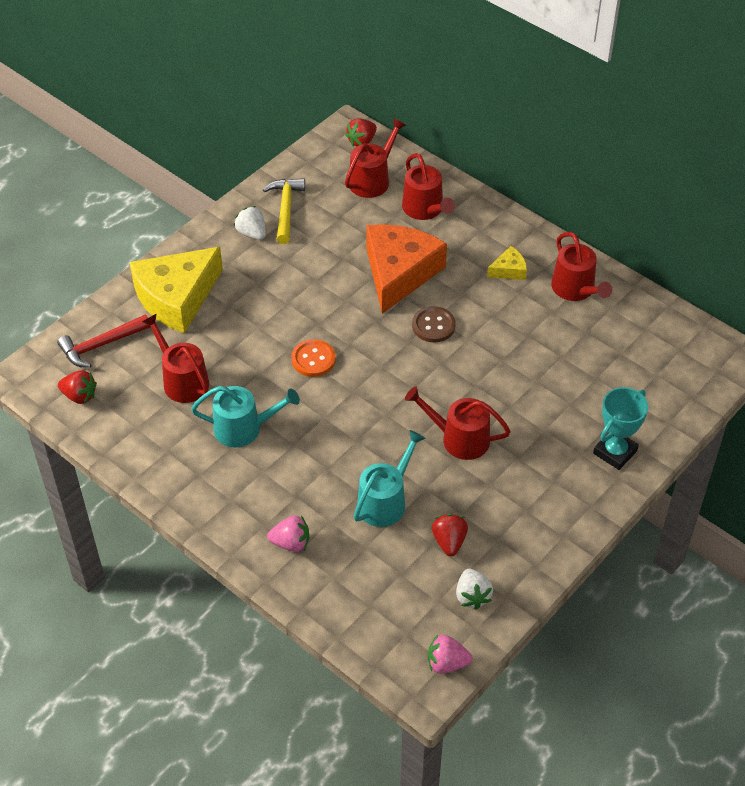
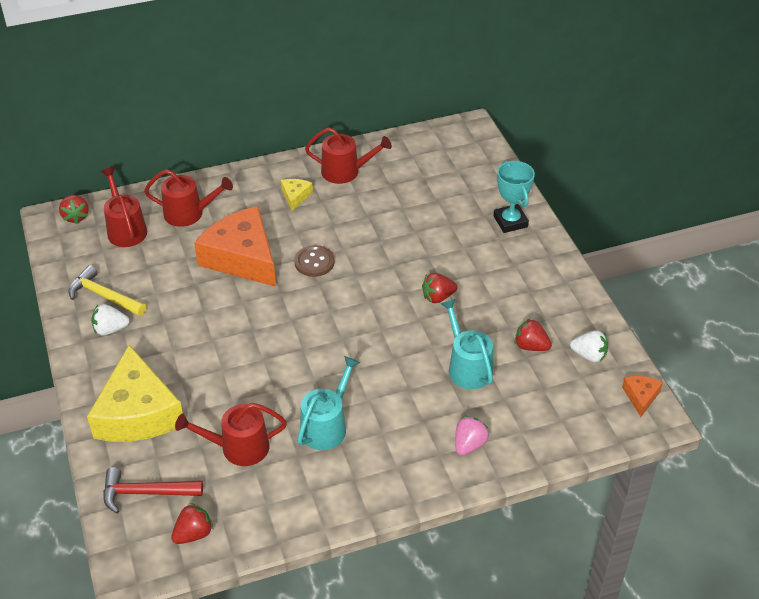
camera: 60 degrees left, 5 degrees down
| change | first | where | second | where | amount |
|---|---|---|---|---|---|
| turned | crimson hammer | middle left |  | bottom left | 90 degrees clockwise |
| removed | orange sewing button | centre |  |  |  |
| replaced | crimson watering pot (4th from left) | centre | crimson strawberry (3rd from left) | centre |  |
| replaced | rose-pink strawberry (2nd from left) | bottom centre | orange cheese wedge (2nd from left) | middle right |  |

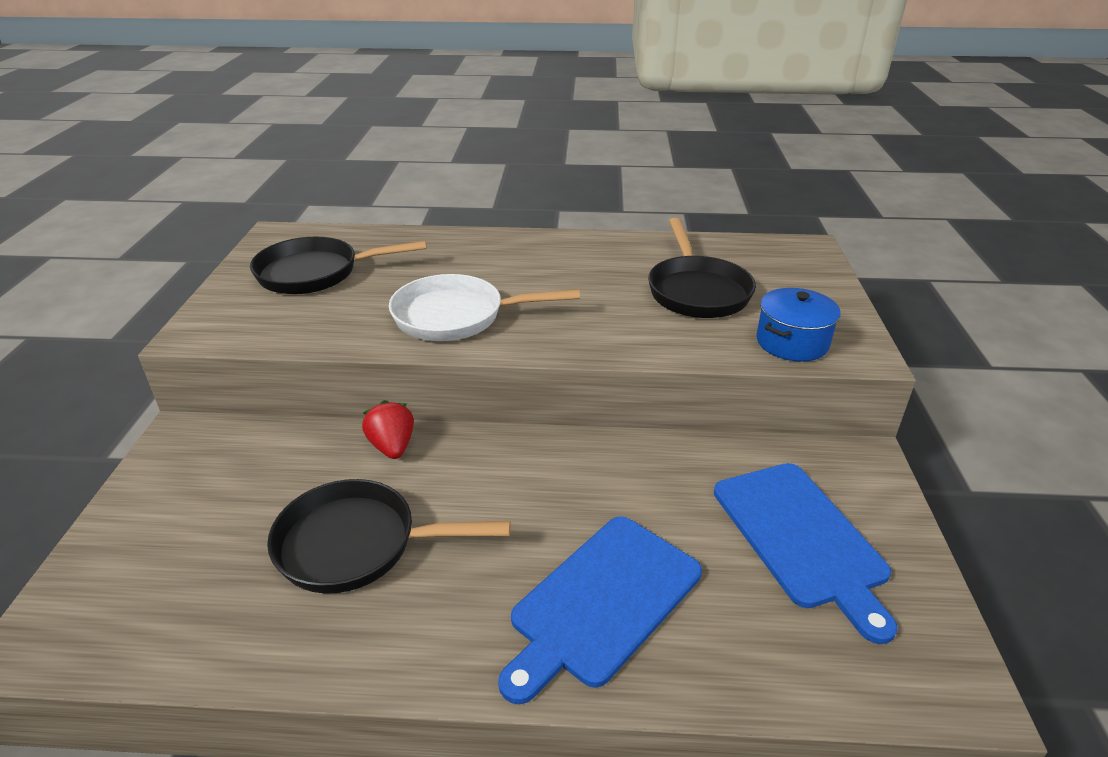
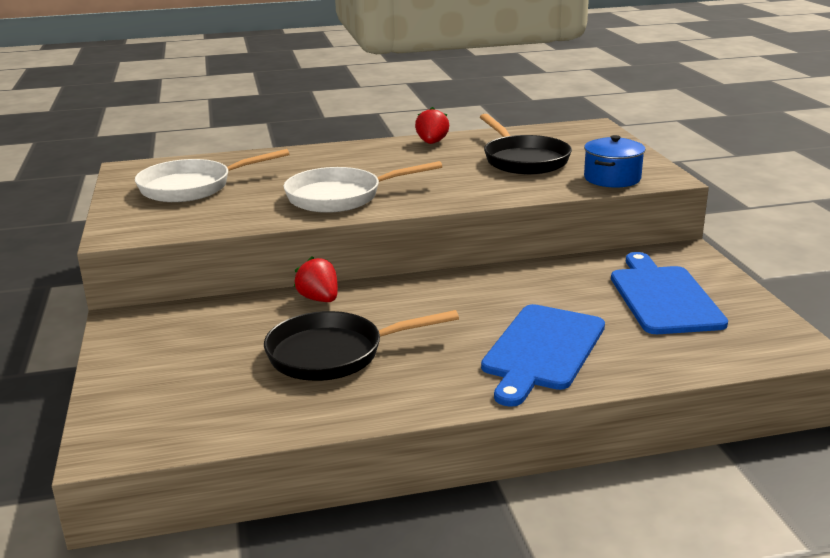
camera: 15 degrees left, 10 degrees down
| change | first | where | second | where | amount |
|---|---|---|---|---|---|
| recoloured | ebony skillet (1st from left) | middle left | white skillet (1st from left) | top left |  |
| turned | royal blue bread board (2nd from left) | bottom right |  | middle right | 150 degrees counterclockwise |
| added |  |  | crimson strawberry (2nd from left) | top centre |  |

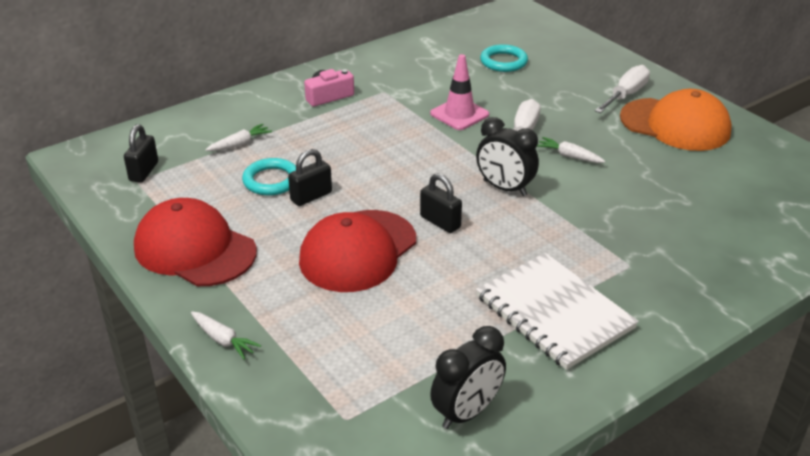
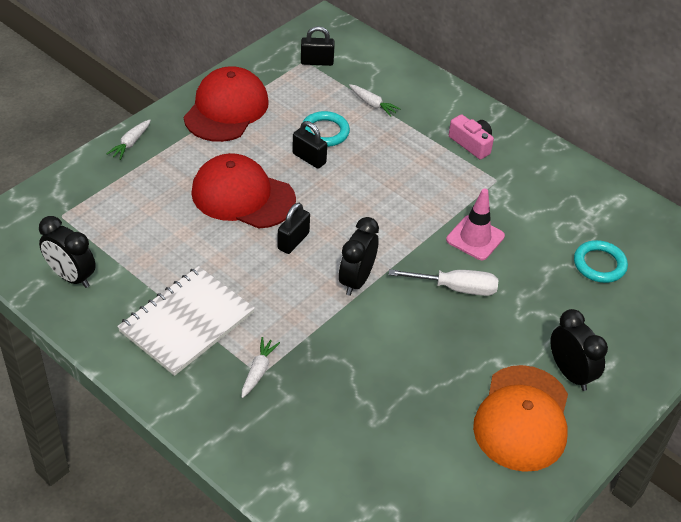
camera: 75 degrees right, 10 degrees up
| change | first | where | second | where | amount |
|---|---|---|---|---|---|
| moved | white toy carrot (3rd from left in the first image) | top right | white toy carrot (2nd from left) | bottom centre |  |
| replaced | white flat screwdriver (2nd from left) | top right | ebony bedside clock (3rd from left) | bottom right |  |

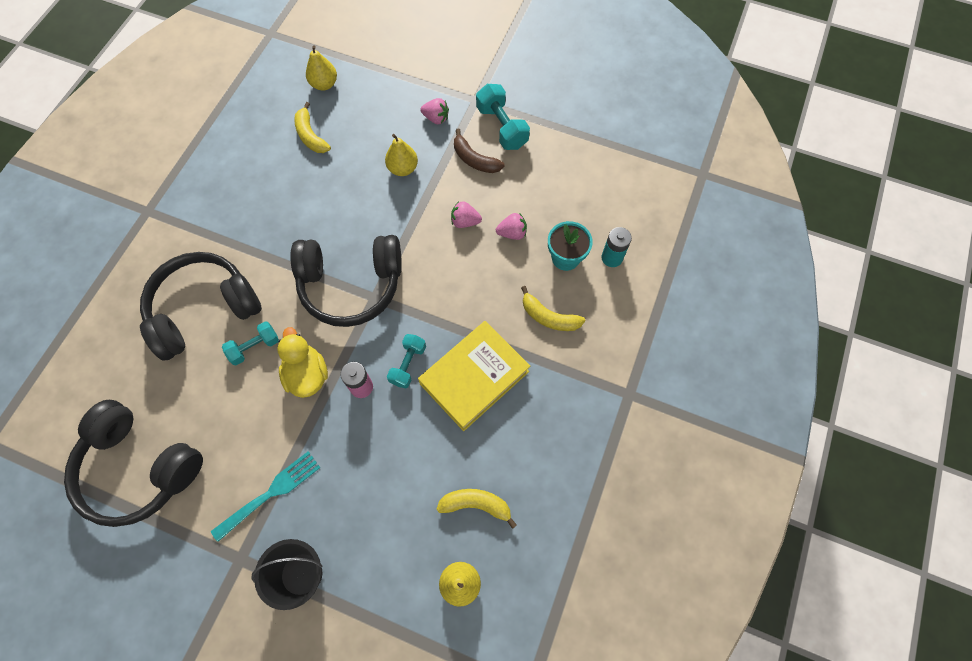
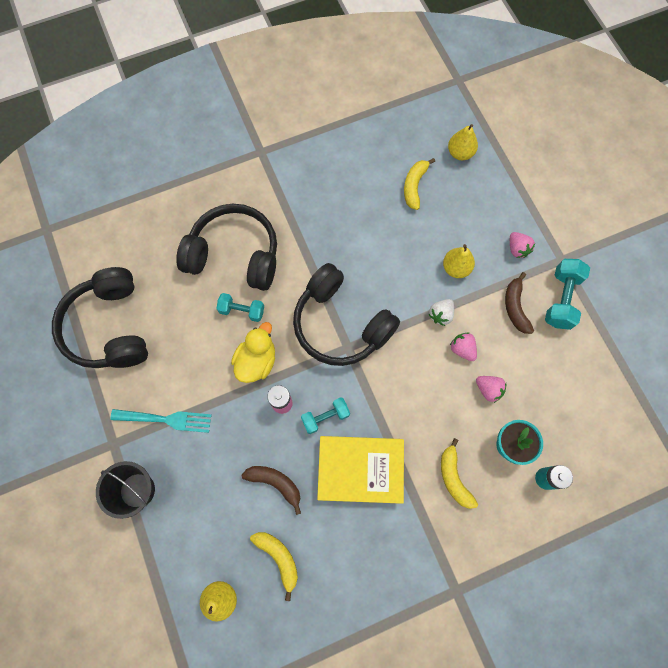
camera: 45 degrees right, 5 degrees up
| change | first | where | second | where | amount |
|---|---|---|---|---|---|
| added |  |  | russet banana fruit (1st from left) | bottom centre |  |
| added |  |  | white strawberry | centre |  |

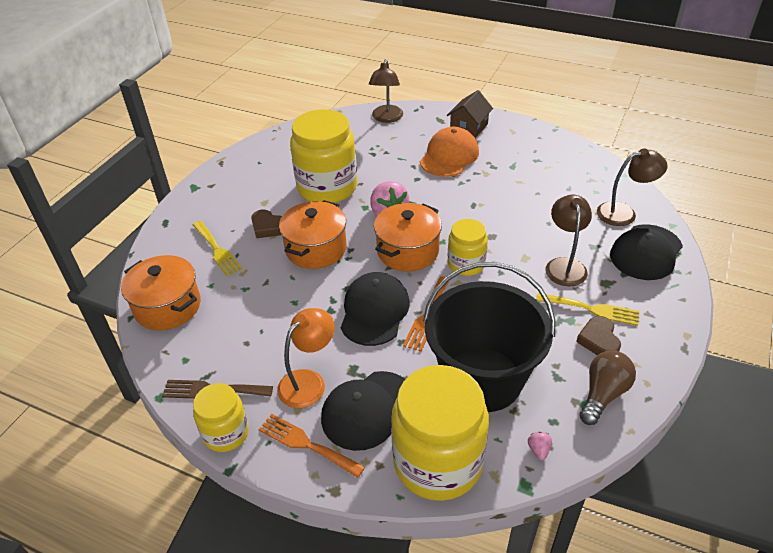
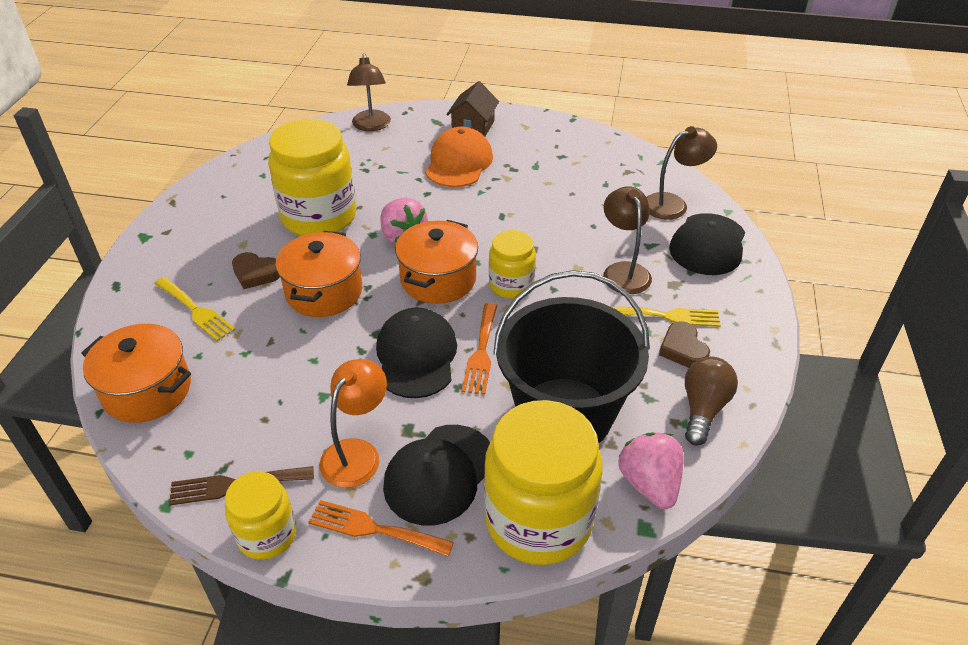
camera: 15 degrees left, 0 degrees up
| change | first | where | second | where | amount |
|---|---|---|---|---|---|
| resized | rose-pink strawberry (2nd from left) | bottom right |  | bottom right | x2.28 |

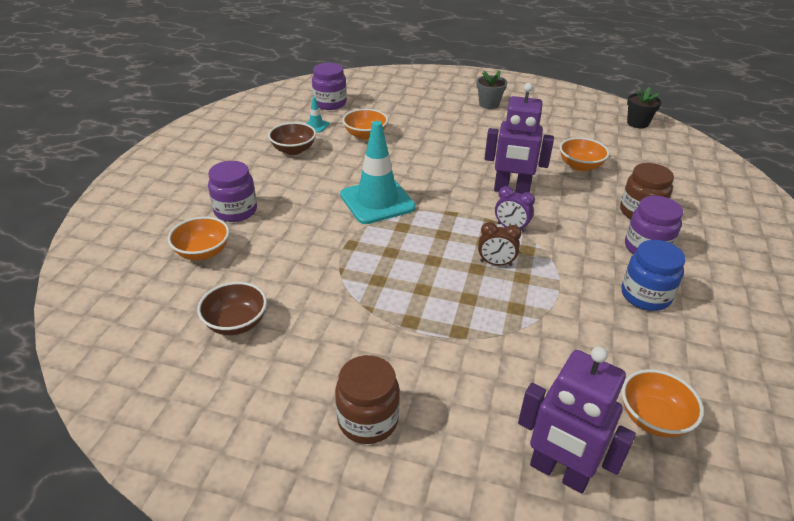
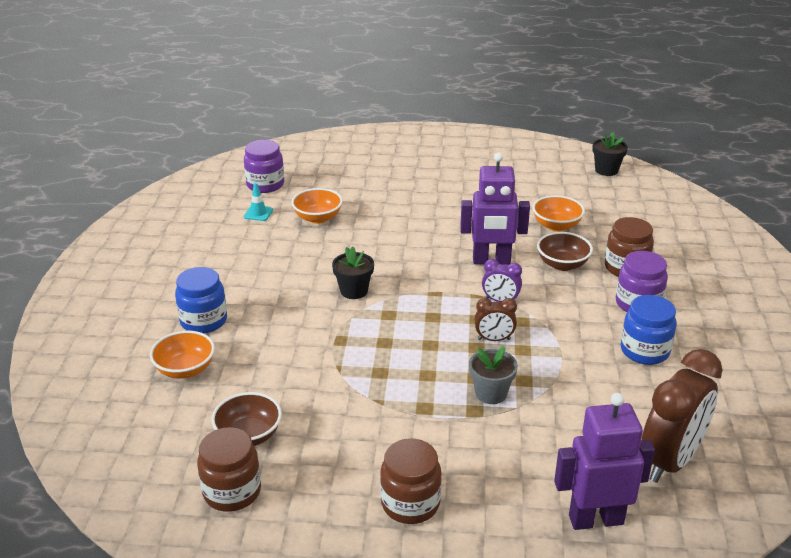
camera: 10 degrees left, 5 degrees down
| change | first | where | second | where | amount |
|---|---|---|---|---|---|
| recoloured | royal purple jam jar (1st from left) | middle left | royal blue jam jar (1st from left) | middle left |  |
| moved | russet deep dish (2nd from left) | top centre |  | middle right |  |
| replaced | turquoise safety cone (2nd from left) | top centre | ebony potted plant (1st from left) | centre |  |
| moved | ash-grey potted plant | top centre |  | bottom centre |  |
| turned | royal purple toy robot (2nd from left) | bottom right |  | bottom right | 150 degrees clockwise |
| replaced | orange deep dish (4th from left) | bottom right | russet bedside clock (2nd from left) | bottom right |  |
| added |  |  | russet jam jar (1st from left) | bottom left |  |

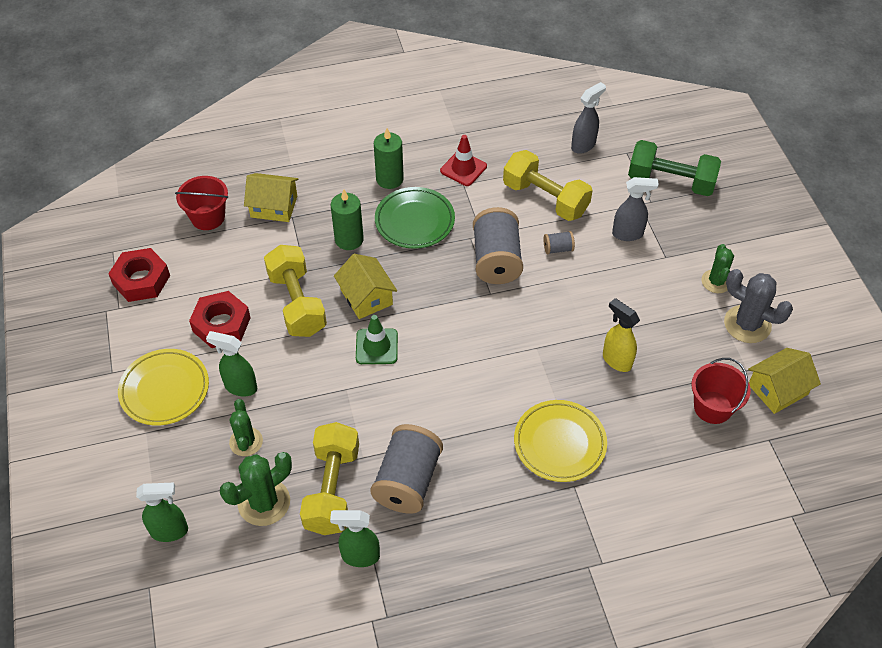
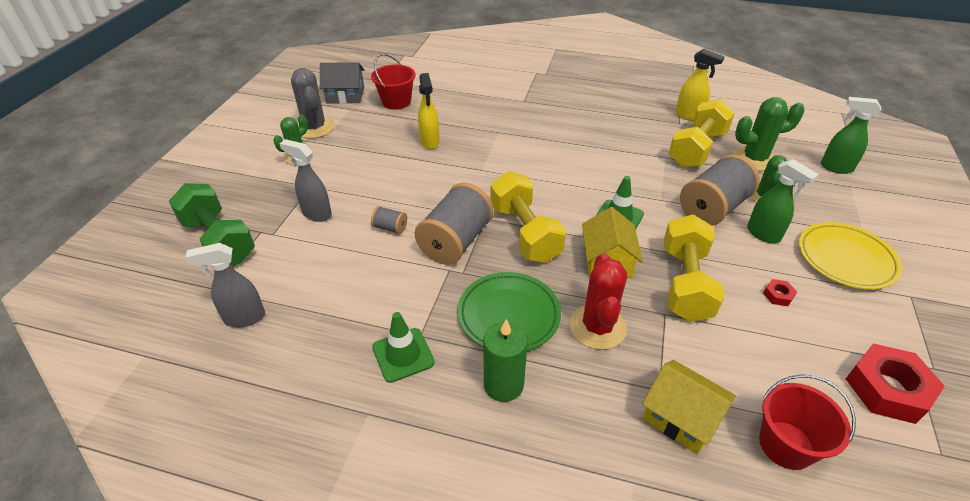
camera: 150 degrees left, 10 degrees down
| change | first | where | second | where | amount |
|---|---|---|---|---|---|
| resized | crimson hex nut (2nd from left in the first image) | middle left | crimson hex nut (1st from left) | middle right | x0.43 |
| recoloured | leaf-green spray cleaner (3rd from left) | bottom centre | bright yellow spray cleaner (2nd from left) | top right |  |
| replaced | leaf-green wax candle (1st from left) | centre | crimson saguaro cactus | centre |  |
| moved | ash-grey reel of thread (1st from left in the first image) | bottom centre | ash-grey reel of thread (3rd from left) | middle right |  |
| recoloured | crimson safety cone | top centre | leaf-green safety cone (1st from left) | bottom centre |  |
| moved | bright yellow dumbbell (3rd from left in the first image) | top centre | bright yellow dumbbell (1st from left) | centre |  |
| removed | bright yellow plate (2nd from left) | bottom centre |  |  |  |
| recoloured | bright yellow cottage (3rd from left) | middle right | ash-grey cottage | top centre |  |

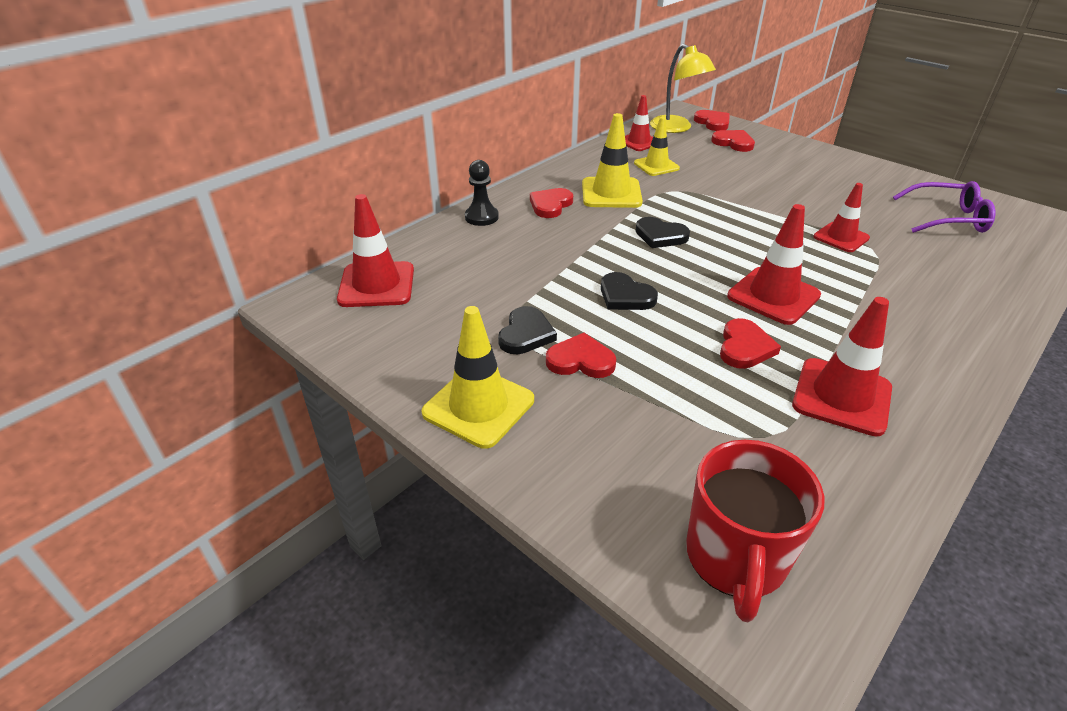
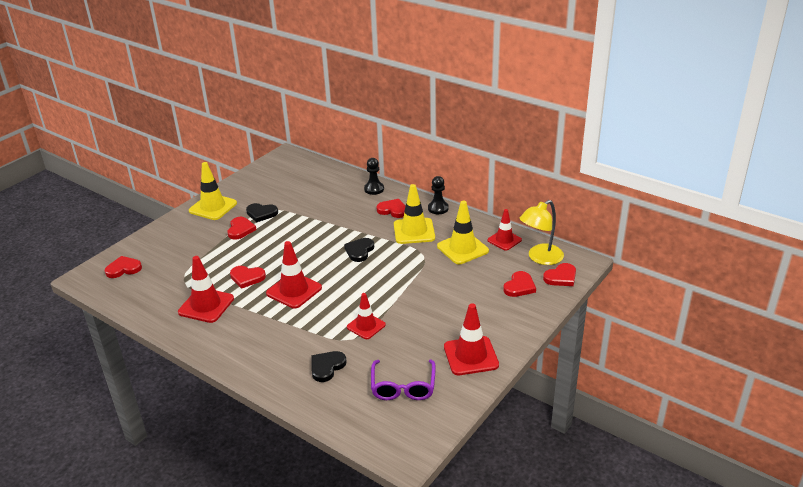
camera: 85 degrees right, 5 degrees down
| change | first | where | second | where | amount |
|---|---|---|---|---|---|
| moved | crimson safety cone (1st from left in the first image) | centre | crimson safety cone (4th from left) | bottom centre |  |
| moved | ebony heart shape (2nd from left) | centre |  | bottom centre |  |
| resized | bright yellow safety cone (3rd from left) | top centre |  | centre | x1.51 |
| replaced | crimson coffee mug | bottom right | crimson heart shape (1st from left) | middle left |  |
| added |  |  | ebony chess pawn (2nd from left) | centre |  |

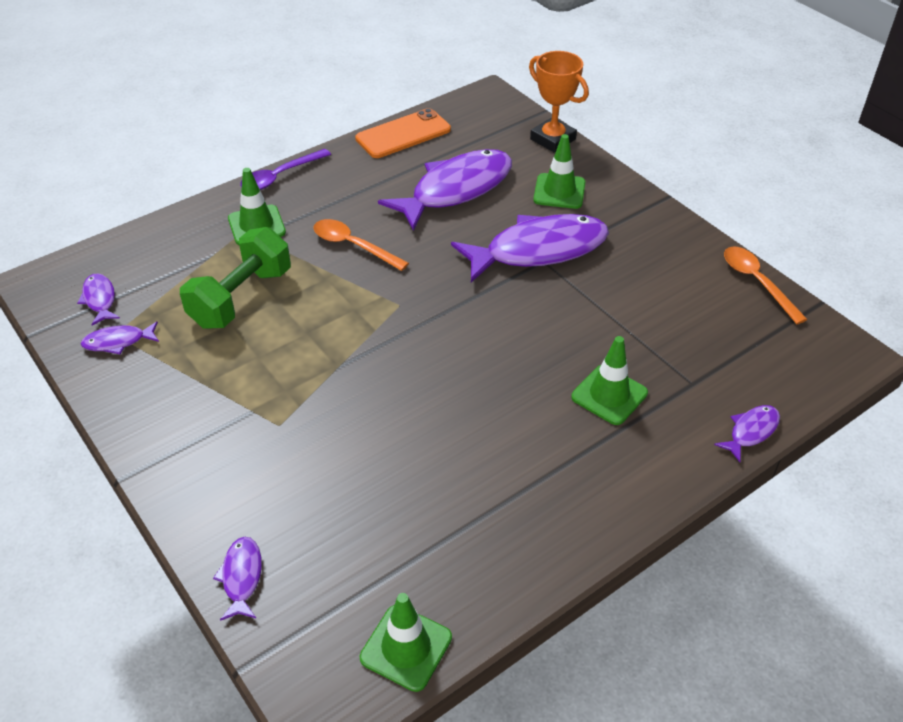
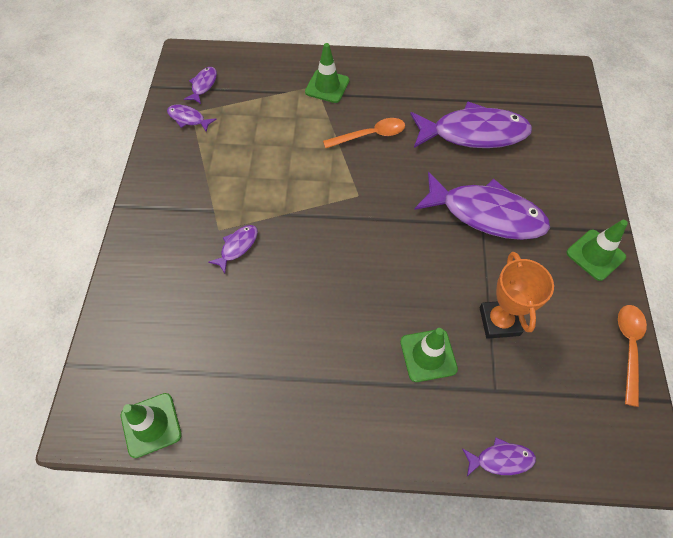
camera: 40 degrees right, 15 degrees up
| change | first | where | second | where | amount |
|---|---|---|---|---|---|
| removed | leaf-green dumbbell | middle left |  |  |  |
| moved | royal purple fish figure (3rd from left) | bottom left |  | centre |  |
| removed | royal purple teaspoon | top left |  |  |  |
| turned | orange teaspoon (1st from left) | centre |  | top centre | 90 degrees clockwise |
| removed | orange phone | top centre |  |  |  |
| moved | orange prize cup | top centre |  | middle right |  |
| moved | leaf-green safety cone (3rd from left in the first image) | top centre | leaf-green safety cone (4th from left) | middle right |  |

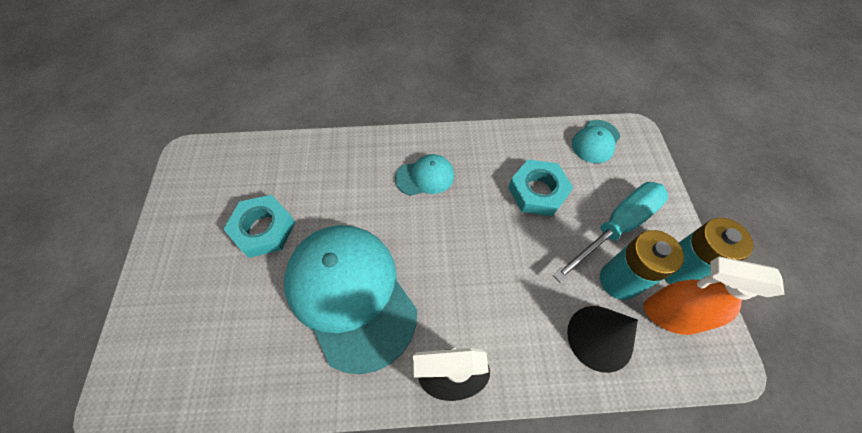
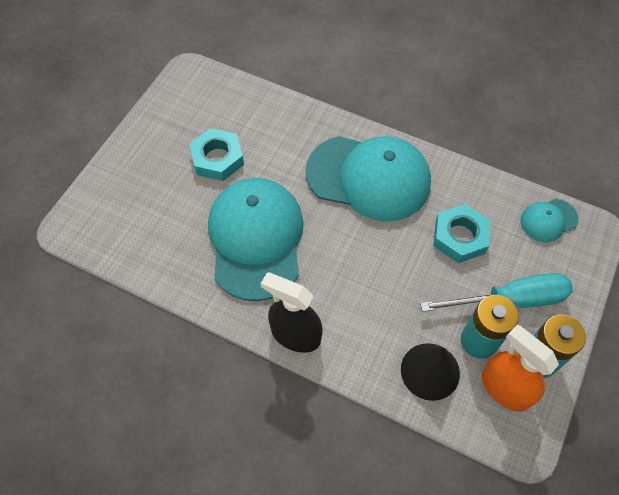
camera: 30 degrees right, 0 degrees up
| change | first | where | second | where | amount |
|---|---|---|---|---|---|
| resized | turquoise cap (2nd from left) | centre |  | centre | x2.20 |

